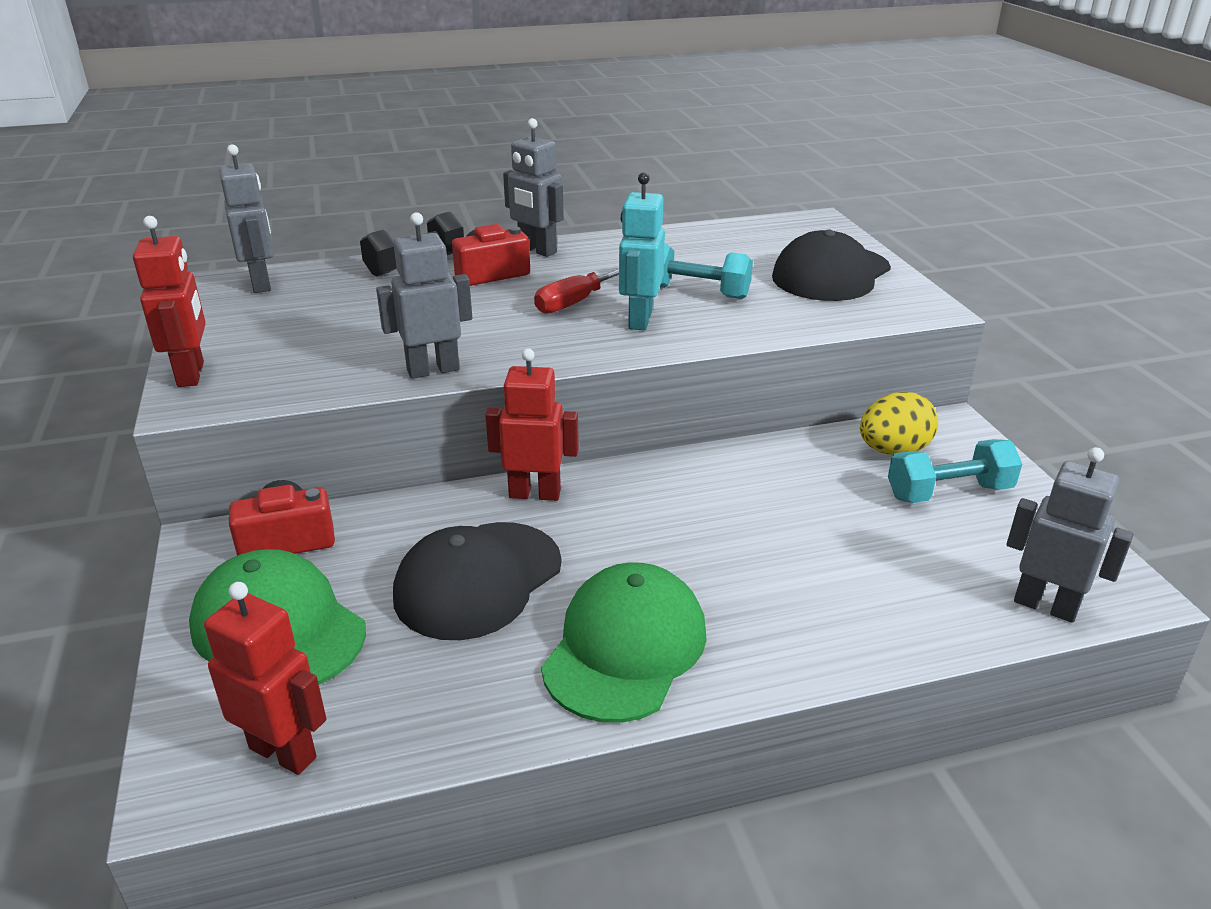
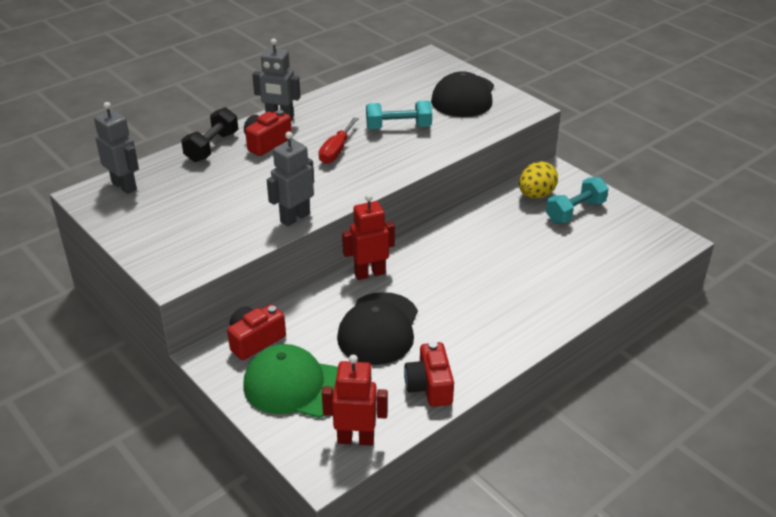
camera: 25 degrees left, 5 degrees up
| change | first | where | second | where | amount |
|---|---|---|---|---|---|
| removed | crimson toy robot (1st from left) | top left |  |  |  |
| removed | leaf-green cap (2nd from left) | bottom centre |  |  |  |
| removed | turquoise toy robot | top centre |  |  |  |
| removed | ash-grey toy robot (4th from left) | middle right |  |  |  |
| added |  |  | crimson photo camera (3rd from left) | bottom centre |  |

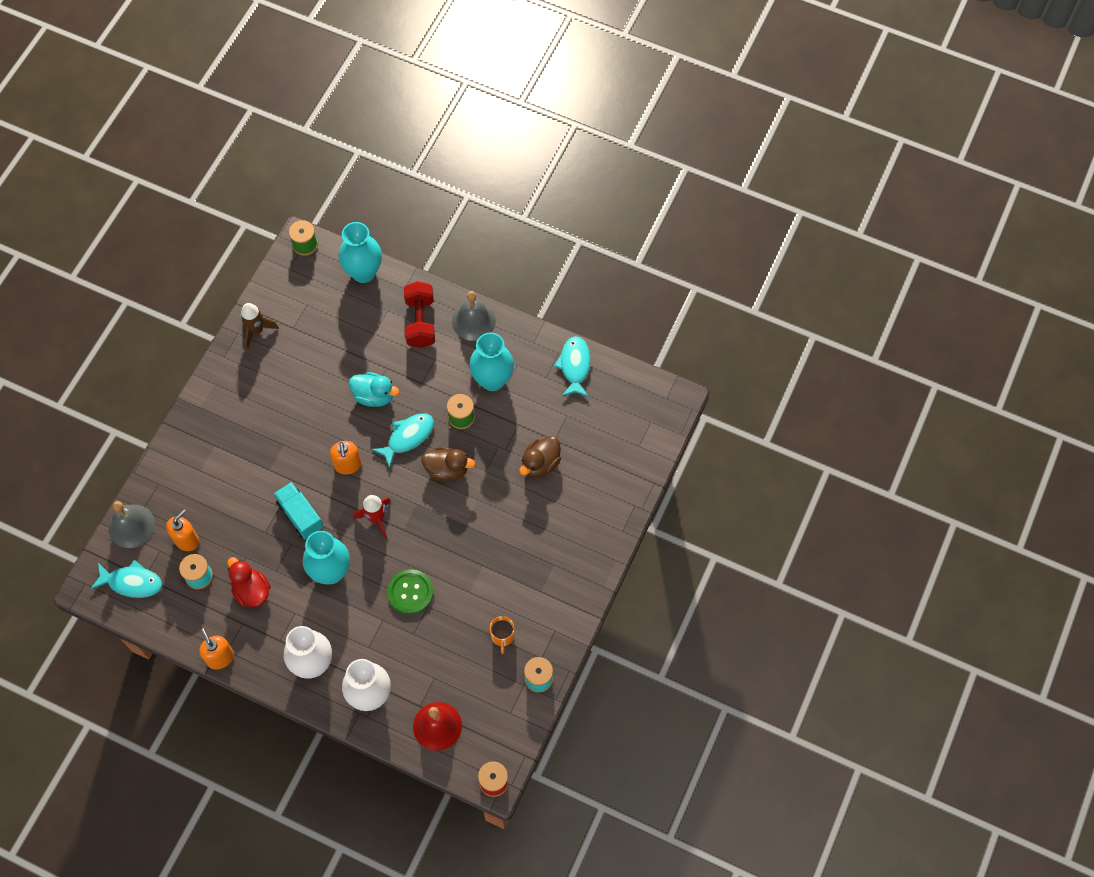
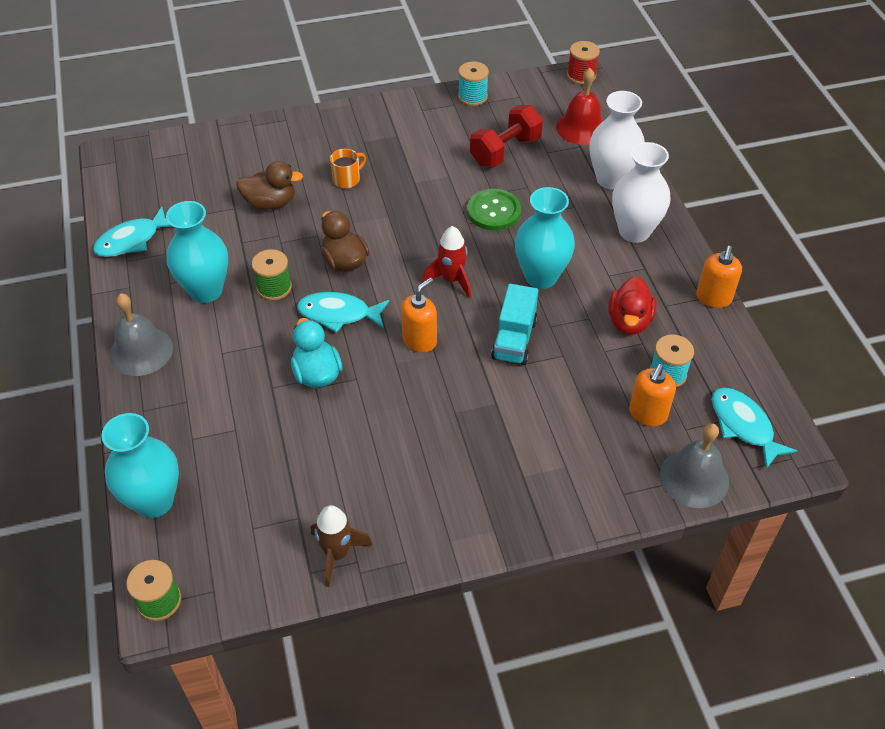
camera: 130 degrees left, 15 degrees down
| change | first | where | second | where | amount |
|---|---|---|---|---|---|
| turned | orange pump bottle (1st from left in the first image) | middle left | orange pump bottle (2nd from left) | middle right | 60 degrees counterclockwise |
| moved | crimson dumbbell | centre |  | top centre |  |
| moved | orange coffee mug | bottom centre |  | top centre |  |

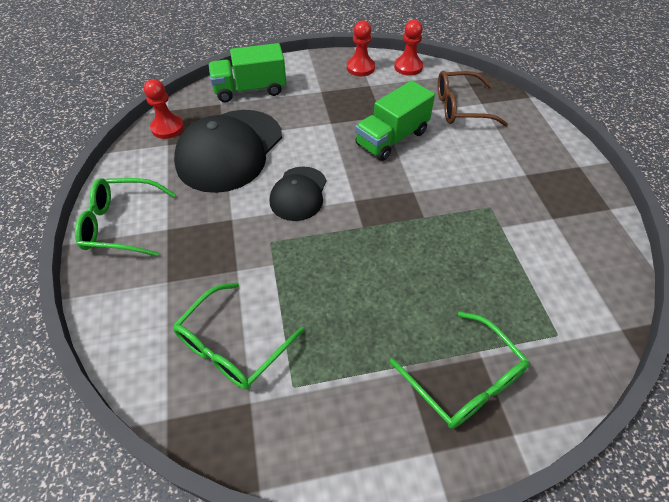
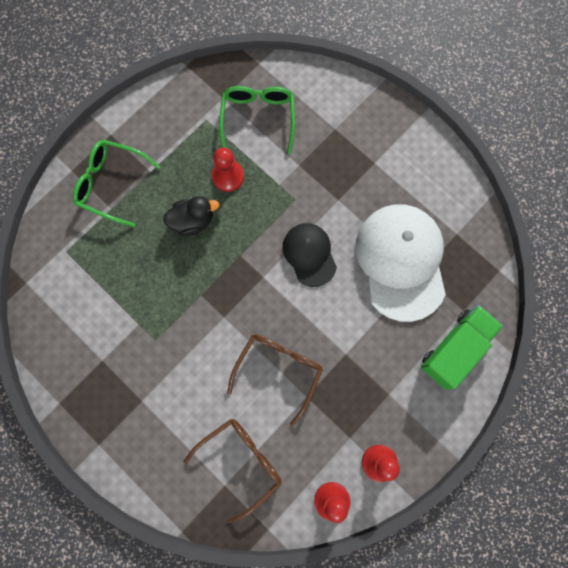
camera: 145 degrees right, 25 degrees up
| change | first | where | second | where | amount |
|---|---|---|---|---|---|
| removed | leaf-green eyeglasses (1st from left) | middle left |  |  |  |
| moved | crimson chess pawn (1st from left) | top left |  | top centre |  |
| recoloured | ebony cap (1st from left) | top centre | white cap | middle right |  |
| replaced | leaf-green toy truck (2nd from left) | top centre | russet eyeglasses (2nd from left) | bottom centre |  |
| added |  |  | ebony duck | centre |  |

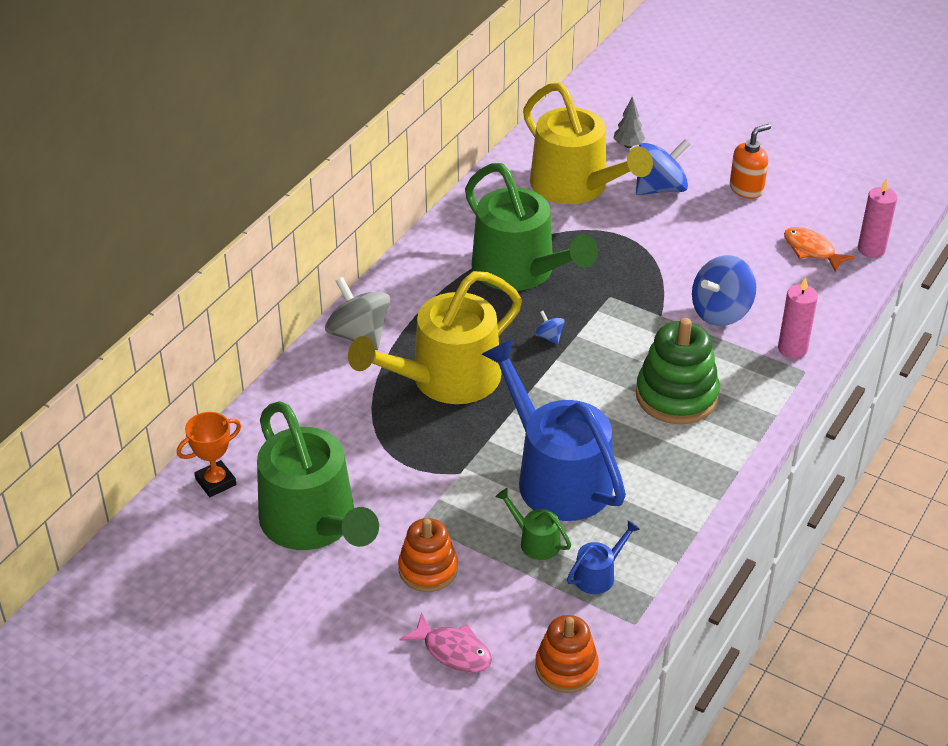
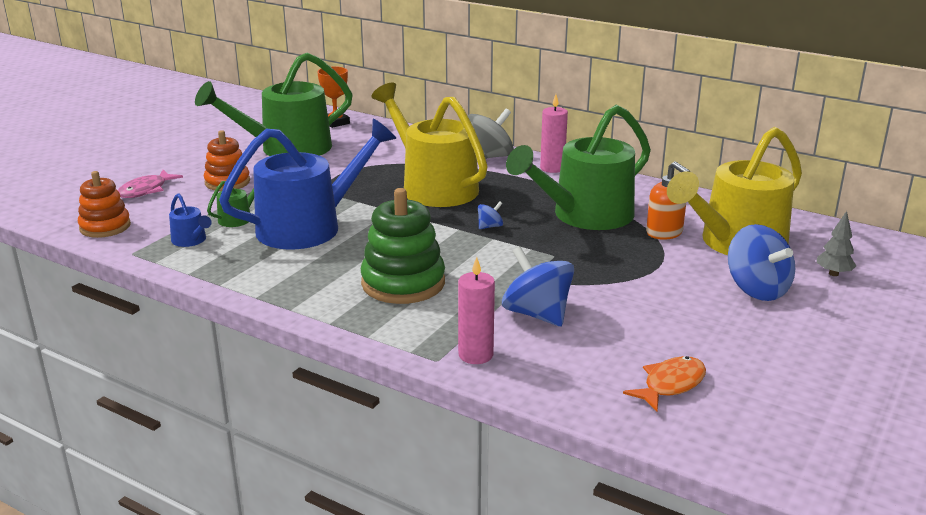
camera: 90 degrees right, 15 degrees down
| change | first | where | second | where | amount |
|---|---|---|---|---|---|
| moved | orange pump bottle | top right |  | middle right |  |
| moved | rose-pink wax candle (2nd from left) | top right |  | top centre |  |

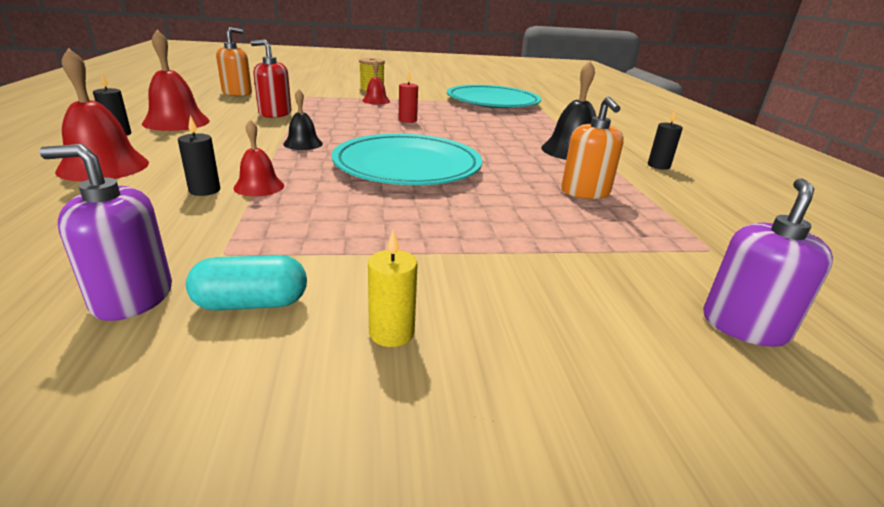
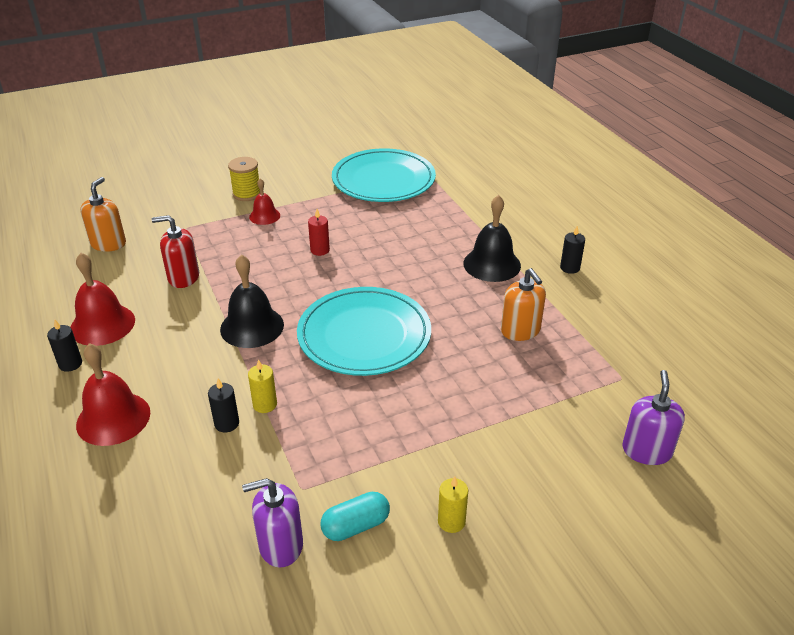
camera: 15 degrees left, 10 degrees up
| change | first | where | second | where | amount |
|---|---|---|---|---|---|
| replaced | crimson bell (3rd from left) | top left | bright yellow wax candle (1st from left) | middle left |  |
| resized | ebony bell (1st from left) | top centre |  | middle left | x1.71 |

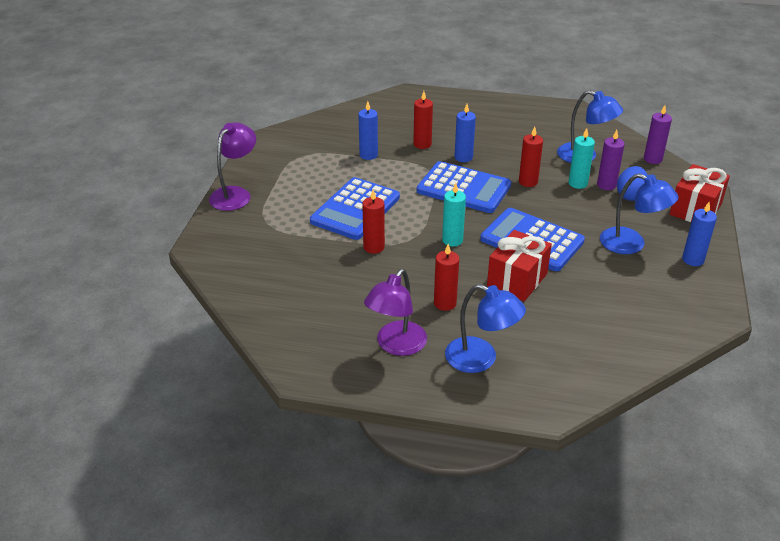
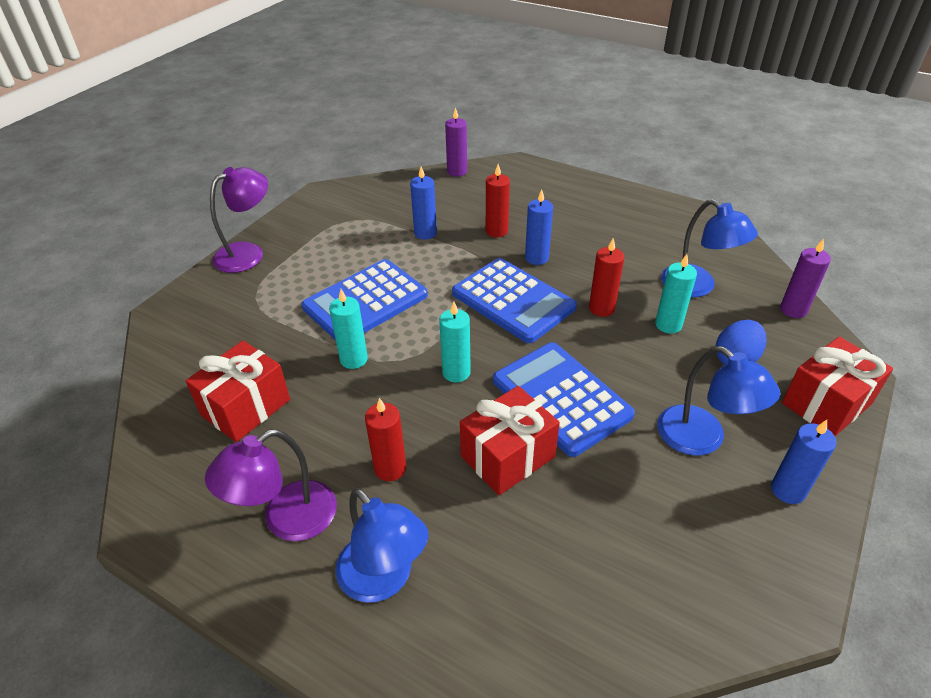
camera: 20 degrees right, 5 degrees up
| change | first | where | second | where | amount |
|---|---|---|---|---|---|
| recoloured | crimson wax candle (1st from left) | centre | turquoise wax candle (1st from left) | centre |  |
| moved | royal purple wax candle (1st from left) | top right |  | top centre |  |
| added |  |  | crimson gift (1st from left) | middle left |  |

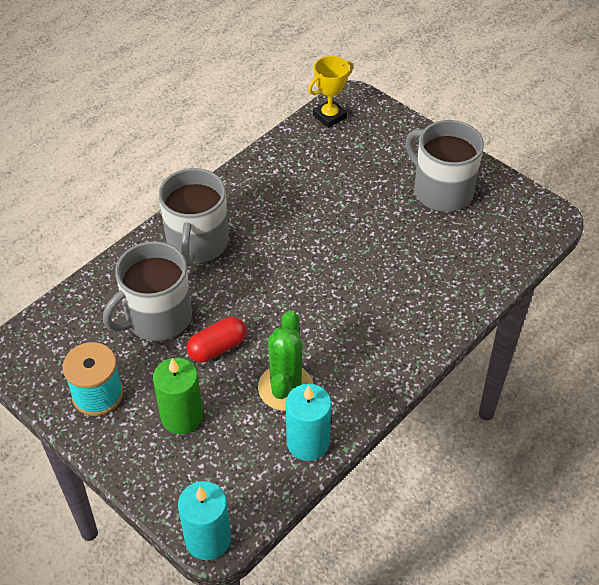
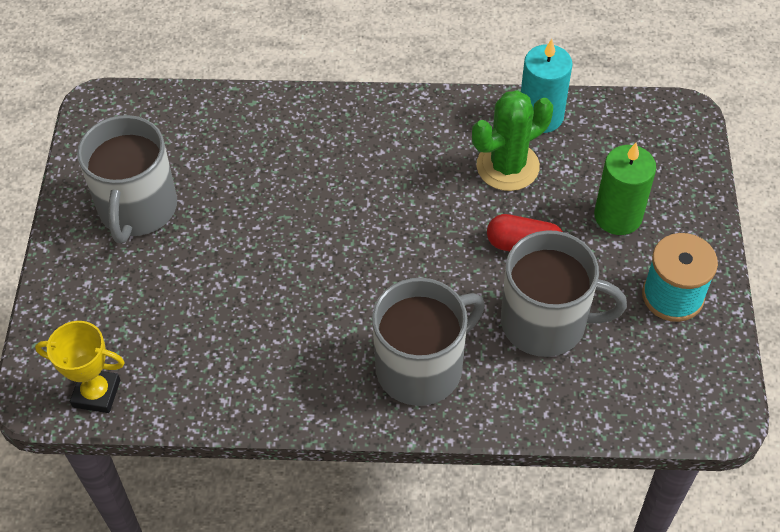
camera: 130 degrees left, 5 degrees up
| change | first | where | second | where | amount |
|---|---|---|---|---|---|
| removed | turquoise wax candle (1st from left) | bottom centre |  |  |  |

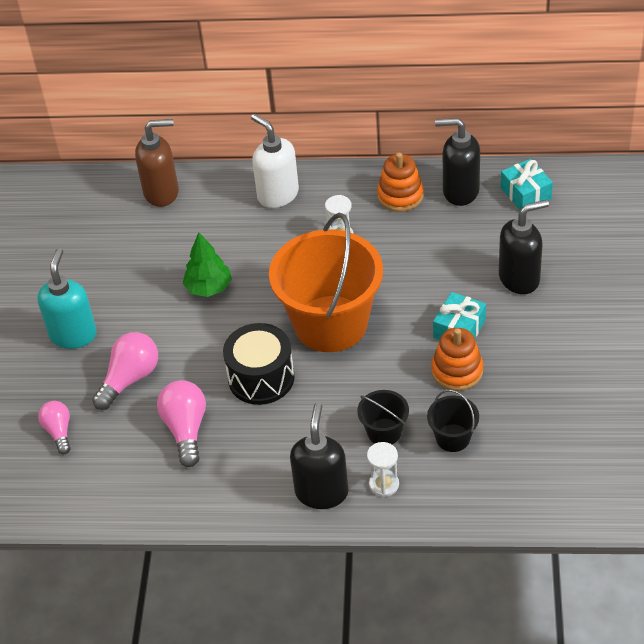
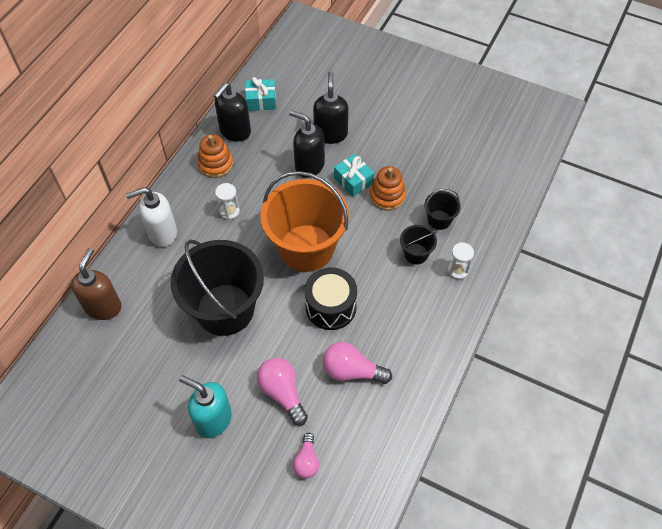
camera: 70 degrees left, 10 degrees up
| change | first | where | second | where | amount |
|---|---|---|---|---|---|
| turned | rose-pink light bulb (1st from left in the first image) | middle left | rose-pink light bulb (2nd from left) | bottom centre | 90 degrees counterclockwise |
| replaced | leaf-green tree | middle left | ebony sand bucket (1st from left) | middle left |  |
| moved | ebony pump bottle (1st from left in the first image) | bottom centre | ebony pump bottle (2nd from left) | top centre |  |

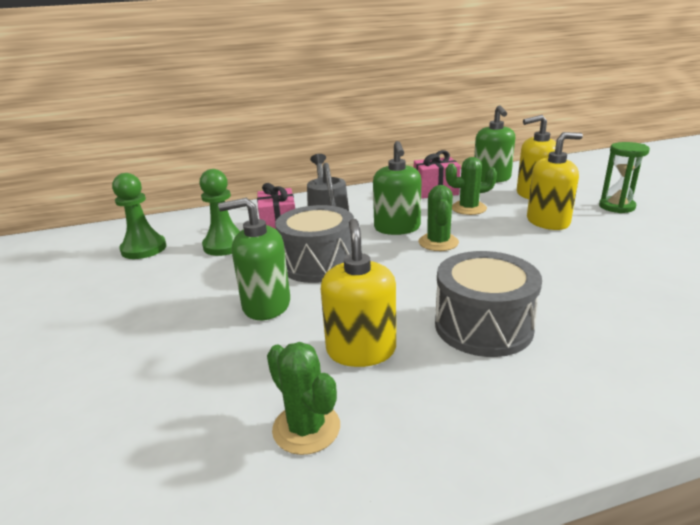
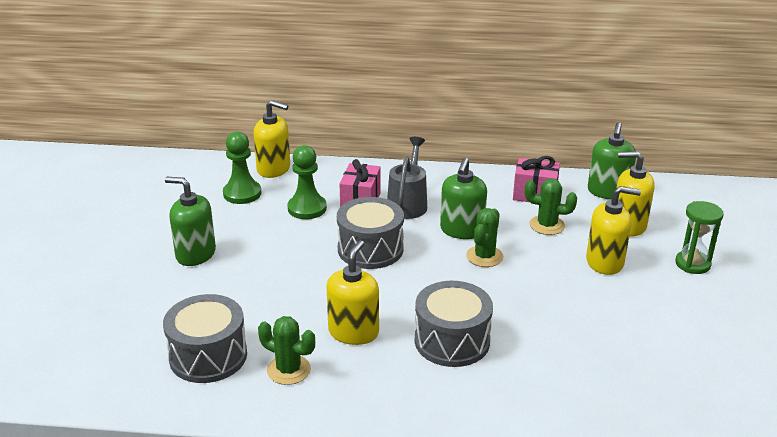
camera: 20 degrees right, 5 degrees up
| change | first | where | second | where | amount |
|---|---|---|---|---|---|
| moved | leaf-green pump bottle (1st from left) | centre |  | middle left |  |
| turned | leaf-green saguaro cactus (1st from left) | bottom centre |  | bottom centre | 45 degrees counterclockwise |
| added |  |  | ash-grey snare drum (1st from left) | bottom left |  |
| added |  |  | bright yellow pump bottle (1st from left) | top centre |  |

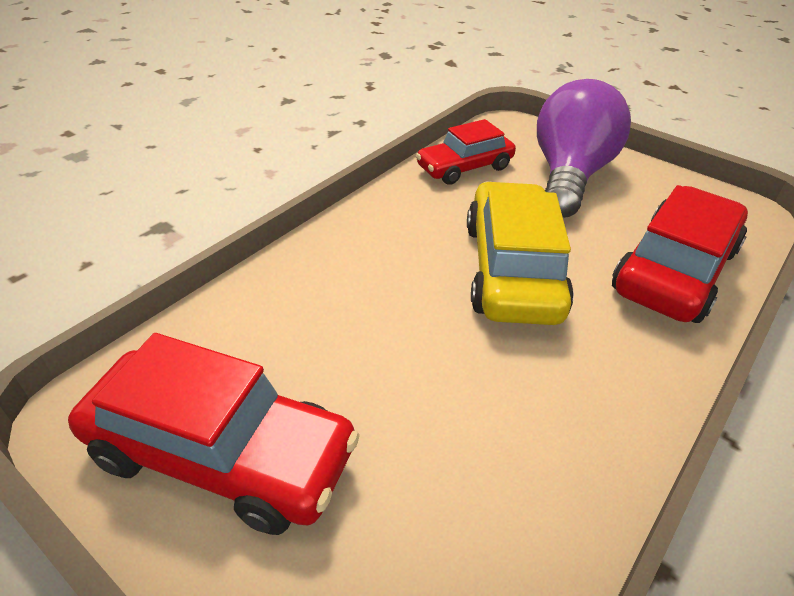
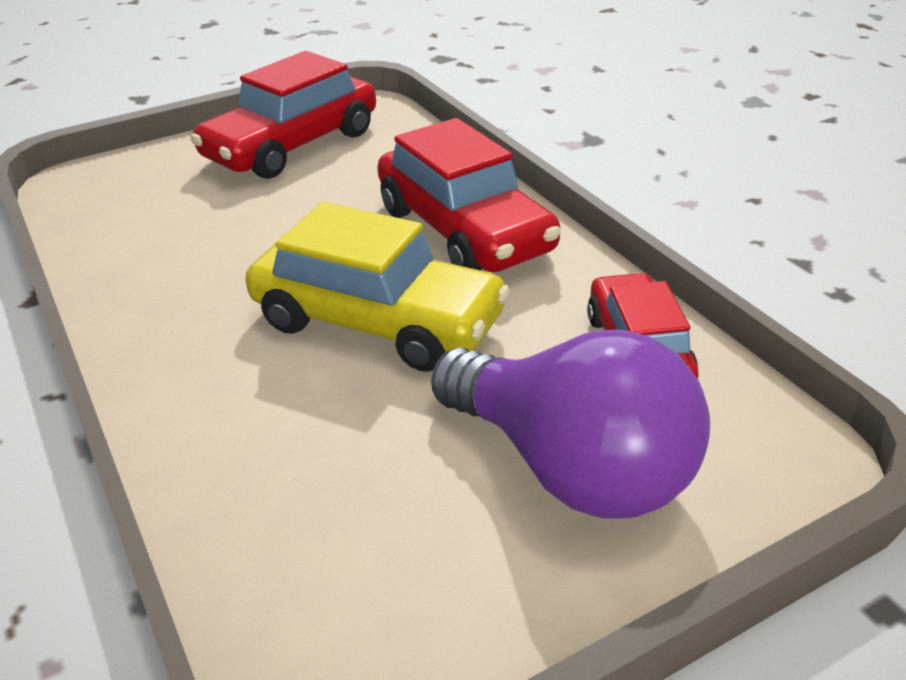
camera: 115 degrees right, 5 degrees down
| change | first | where | second | where | amount |
|---|---|---|---|---|---|
| moved | crimson car (3rd from left in the first image) | middle right | crimson car (2nd from left) | top centre |  |

